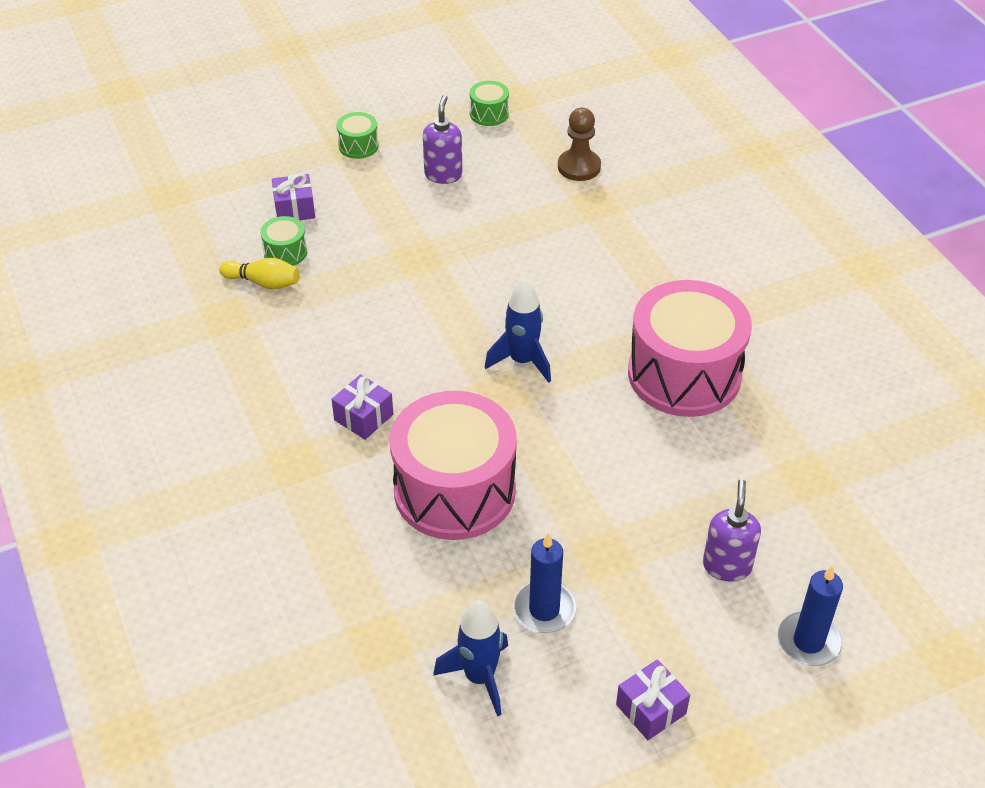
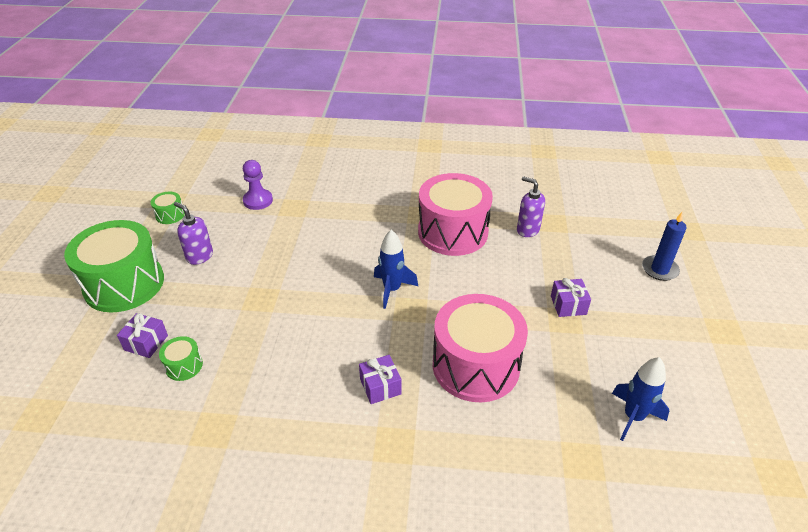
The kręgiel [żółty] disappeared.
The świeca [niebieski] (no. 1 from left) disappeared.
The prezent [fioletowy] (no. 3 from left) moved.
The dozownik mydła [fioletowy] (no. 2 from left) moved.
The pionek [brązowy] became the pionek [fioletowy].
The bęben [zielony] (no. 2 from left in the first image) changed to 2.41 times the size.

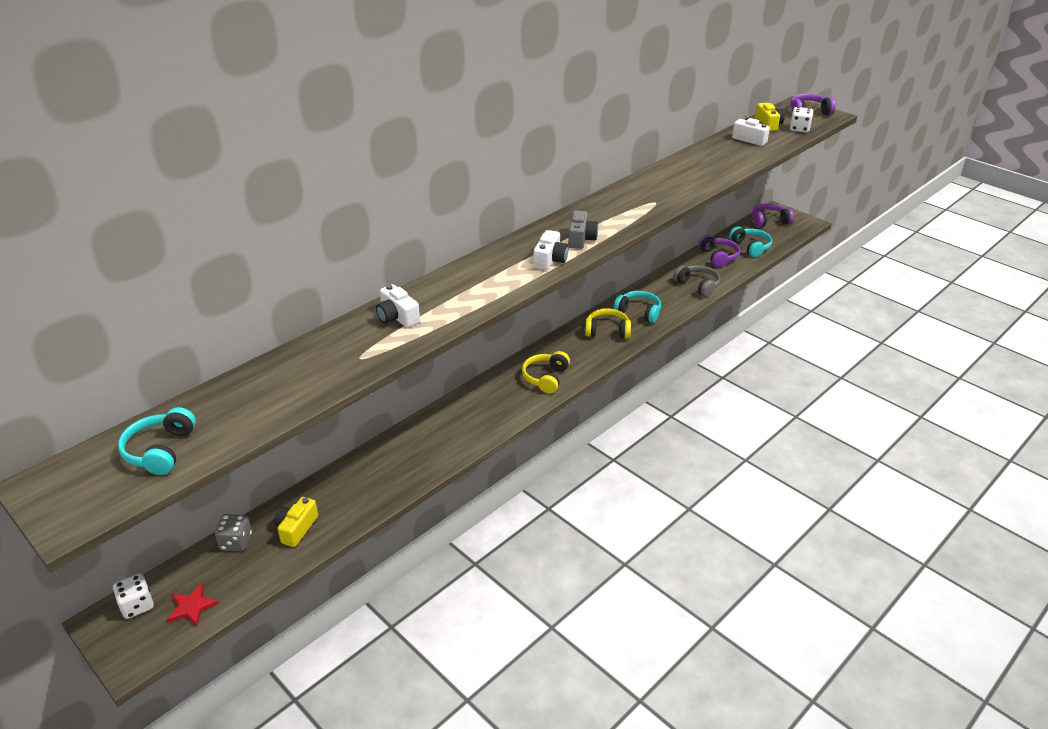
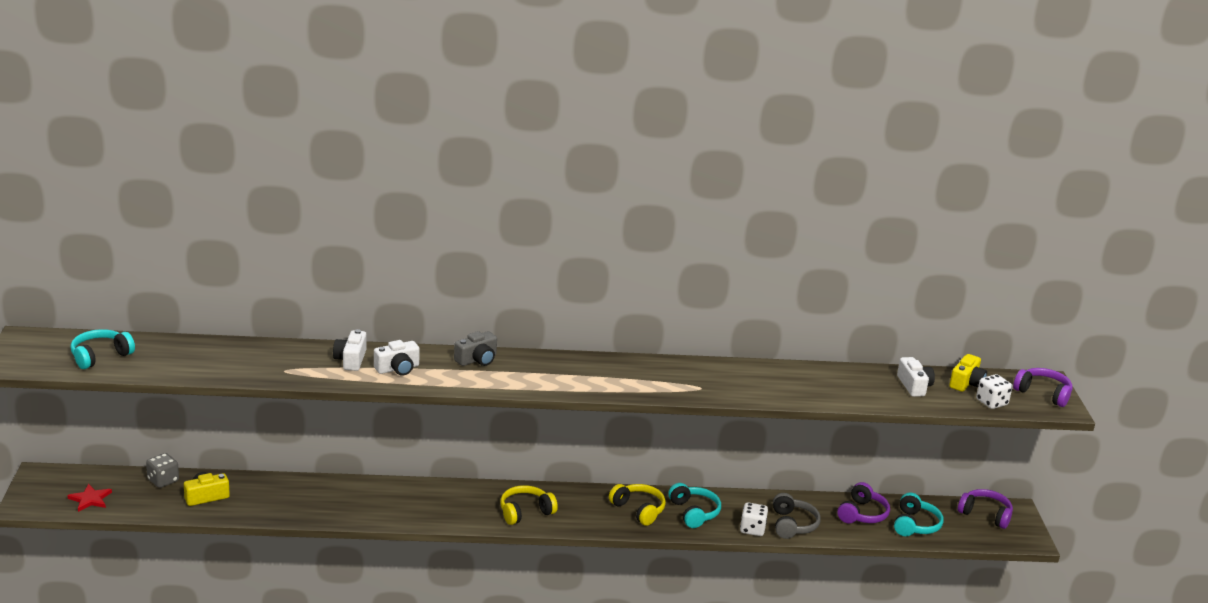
The kostka do gry [biały] (no. 1 from left) moved.
The aparat fotograficzny [biały] (no. 2 from left) moved.
The aparat fotograficzny [szary] moved.

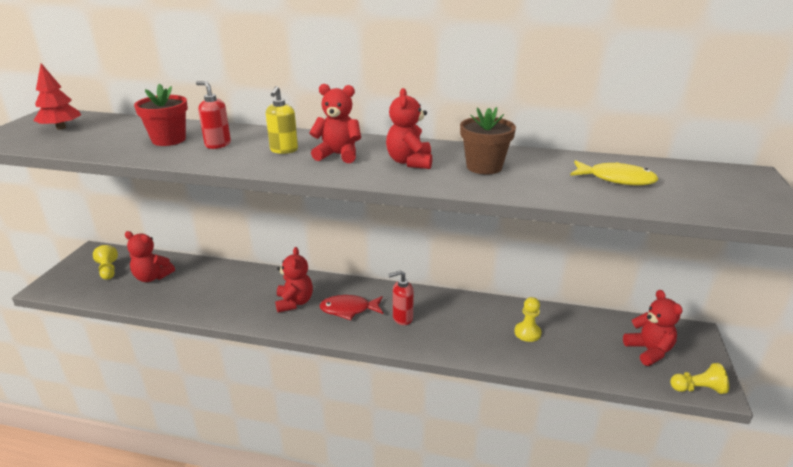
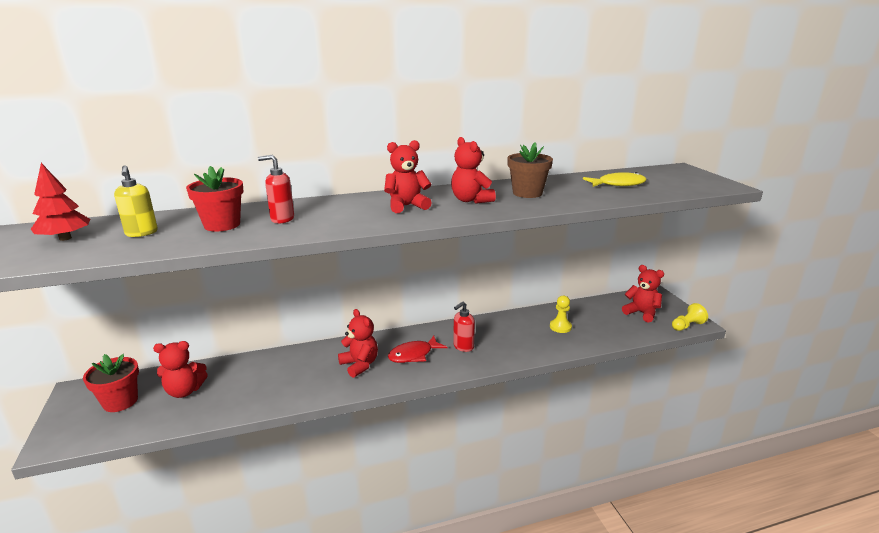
The dozownik mydła [żółty] moved.
The pionek [żółty] (no. 1 from left) was replaced by the doniczka [czerwony] (no. 1 from left).

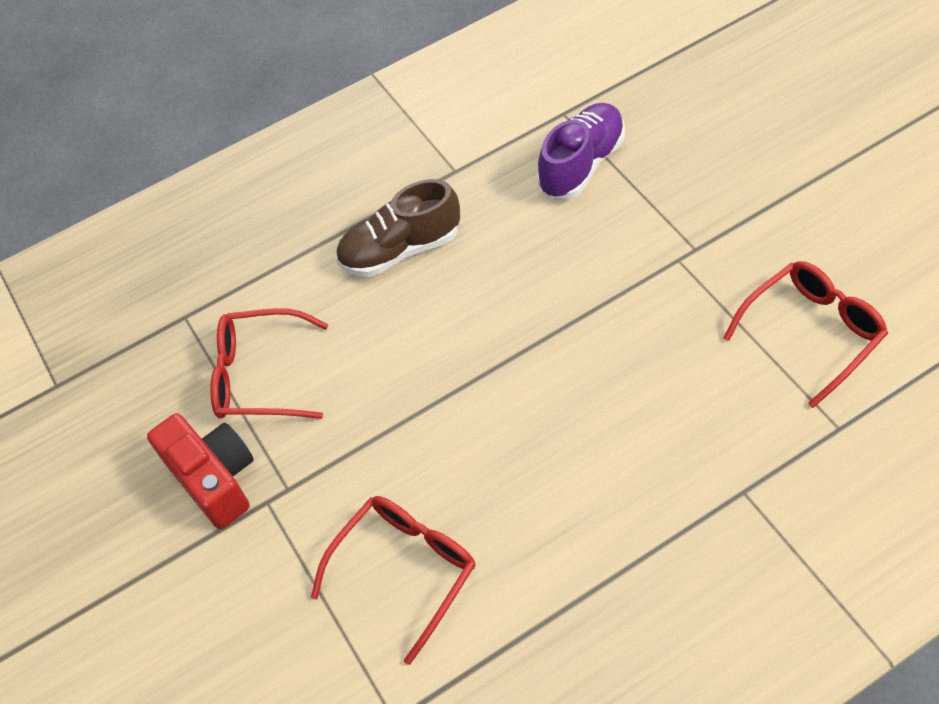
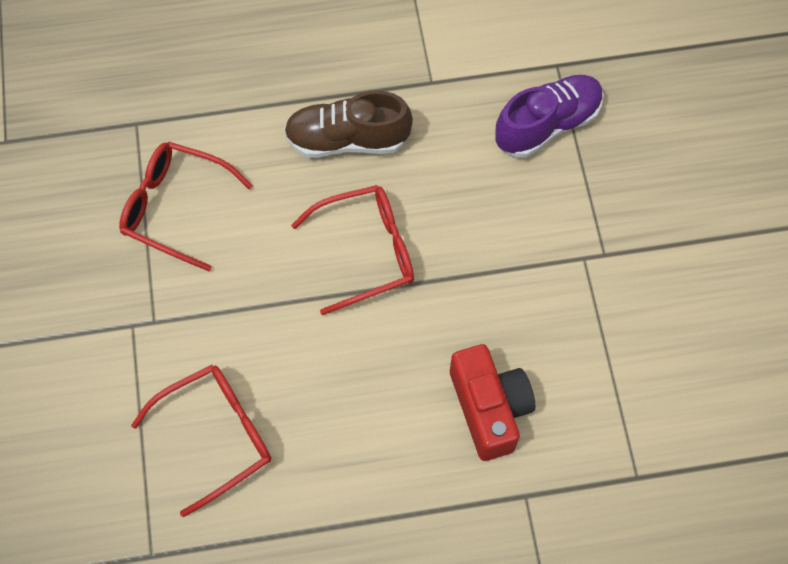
The aparat fotograficzny [czerwony] moved.
The okulary [czerwony] (no. 3 from left) moved.

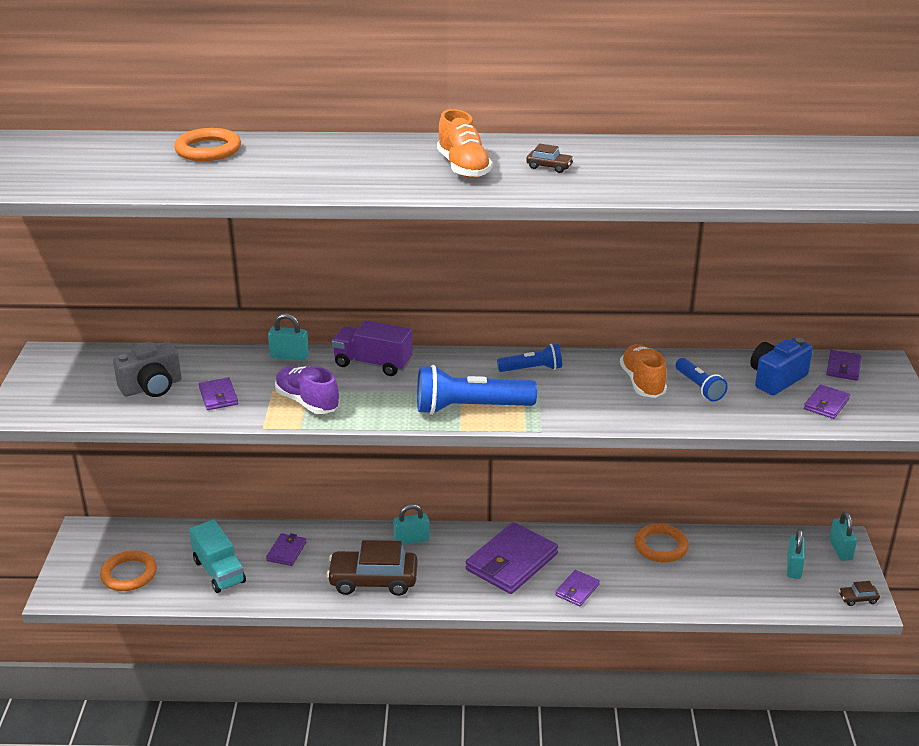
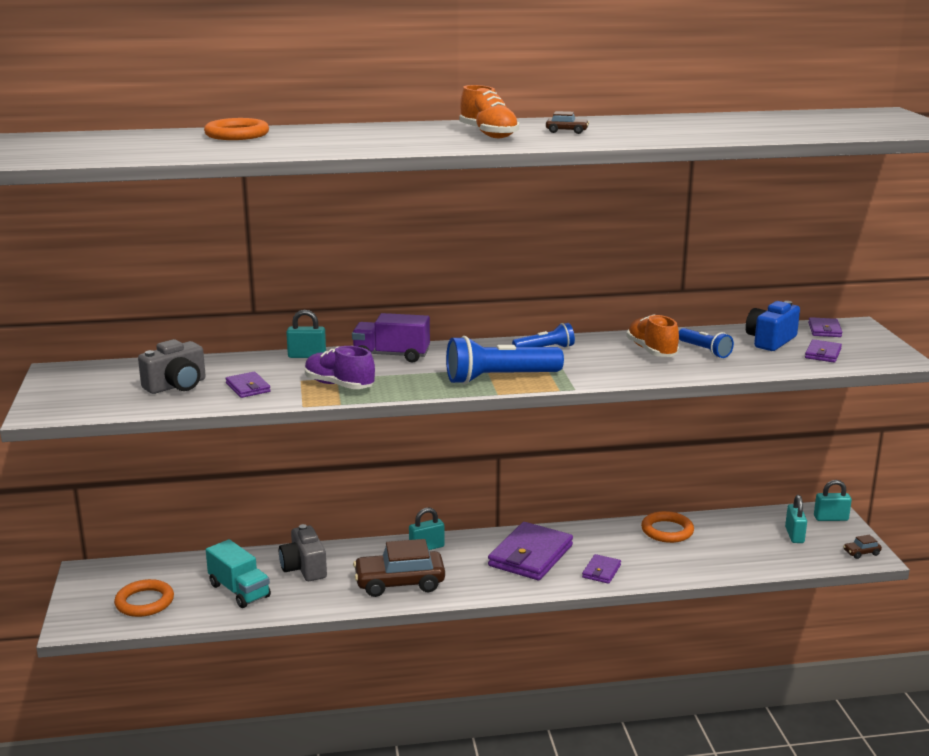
The portfel [fioletowy] (no. 2 from left) was replaced by the aparat fotograficzny [szary] (no. 2 from left).
The kłódka [turkusowy] (no. 4 from left) turned 75 degrees counterclockwise.

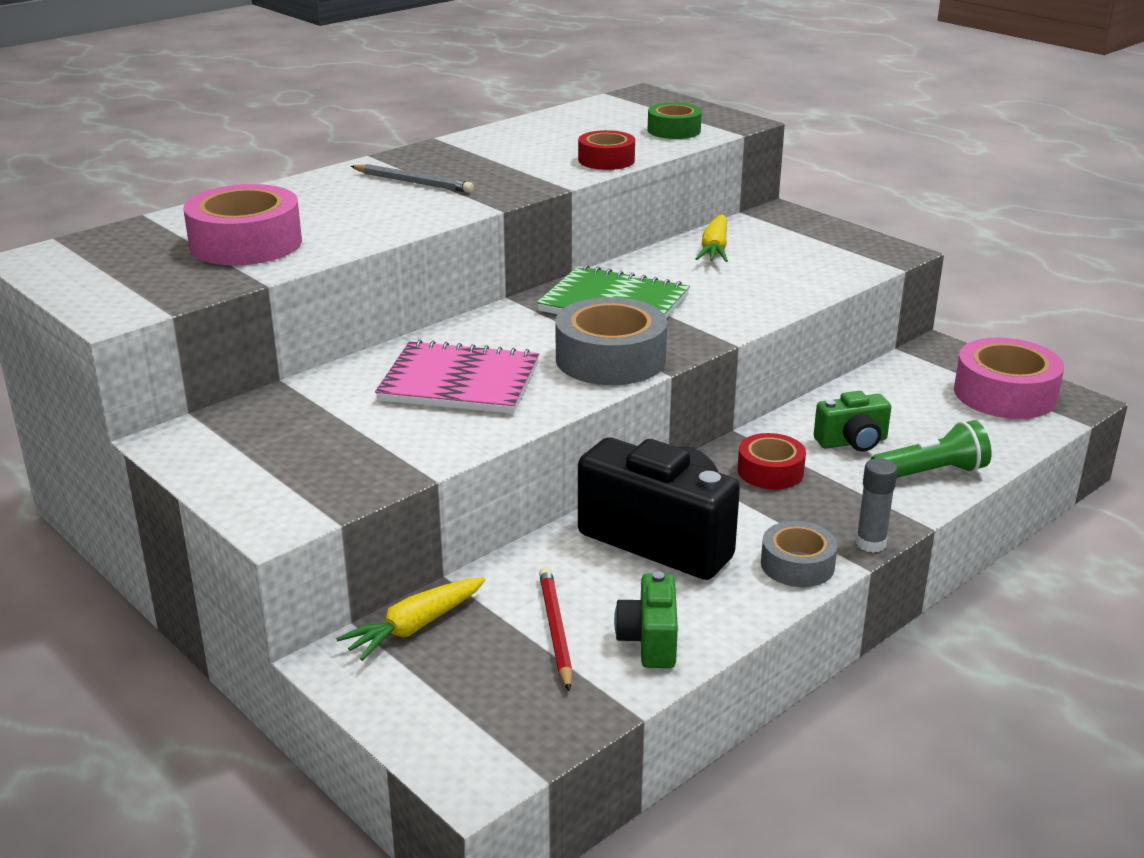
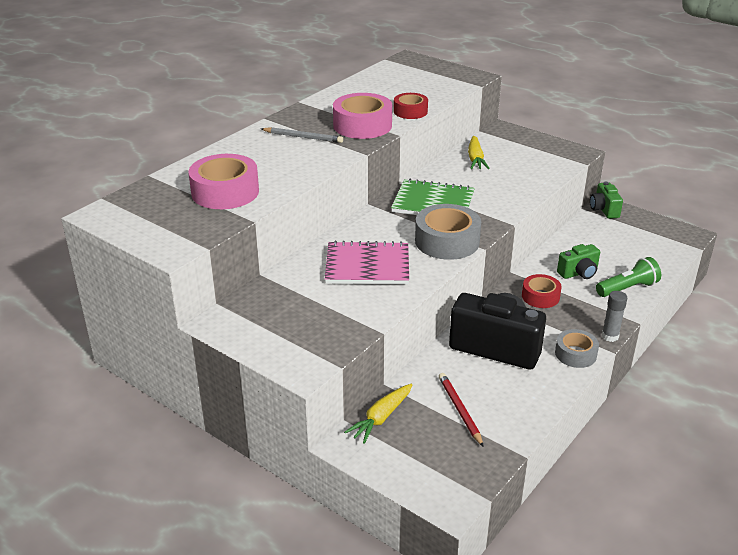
The taśma klejąca [zielony] disappeared.
The aparat fotograficzny [zielony] (no. 1 from left in the first image) moved.
The taśma klejąca [różowy] (no. 2 from left) moved.

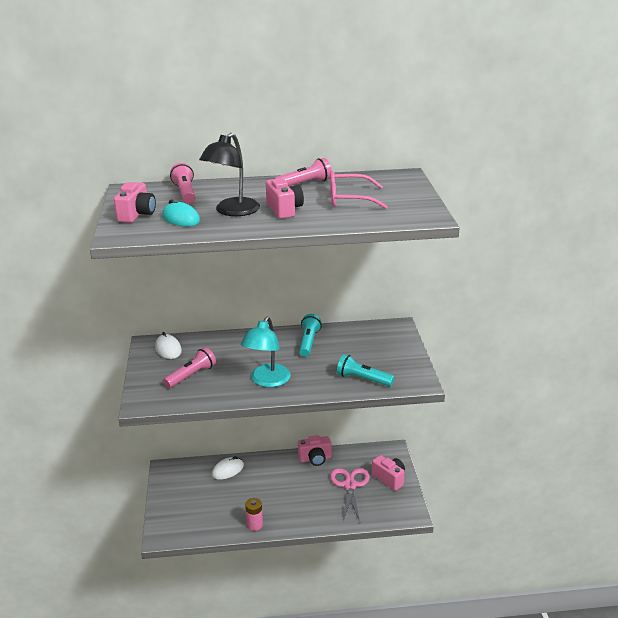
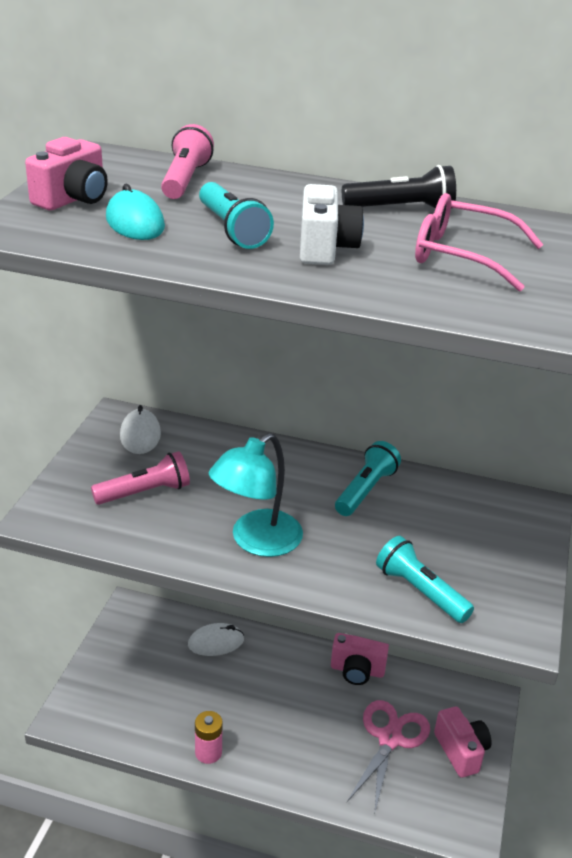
The lampka [czarny] was replaced by the latarka [turkusowy] (no. 1 from left).
The aparat fotograficzny [różowy] (no. 2 from left) became the aparat fotograficzny [biały].
The latarka [różowy] (no. 3 from left) became the latarka [czarny].

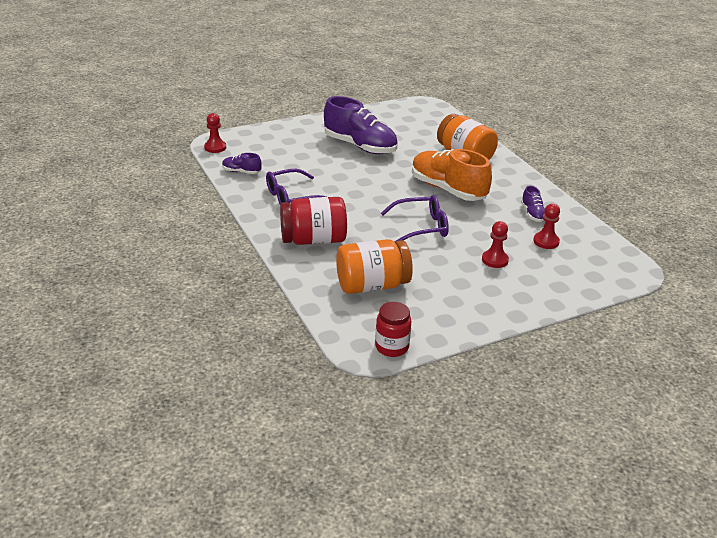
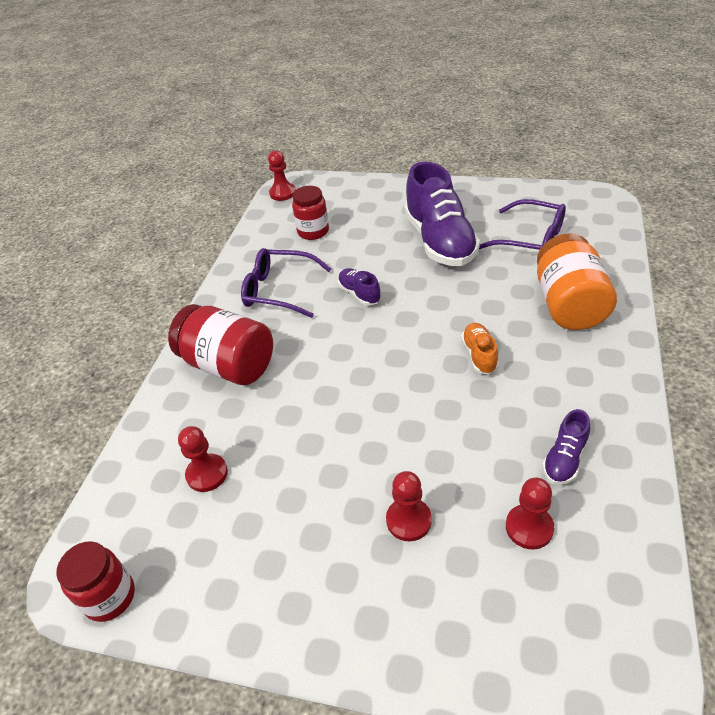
The słoik [czerwony] (no. 3 from left) appeared.
The but [fioletowy] (no. 1 from left) moved.
The okulary [fioletowy] (no. 2 from left) moved.
The słoik [pomarańczowy] (no. 1 from left) was replaced by the pionek [czerwony] (no. 1 from left).
The but [pomarańczowy] changed to 0.46 times the size.

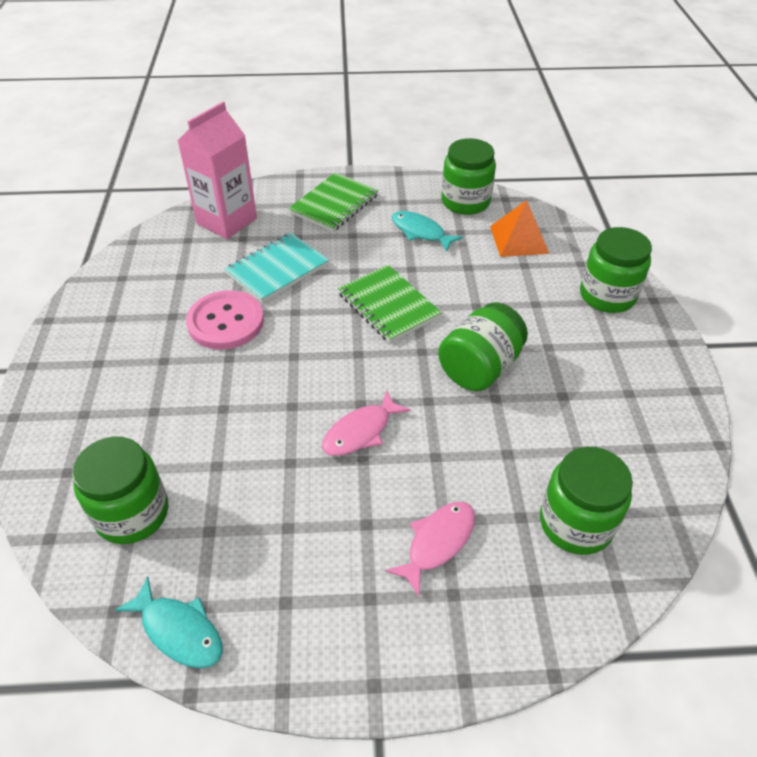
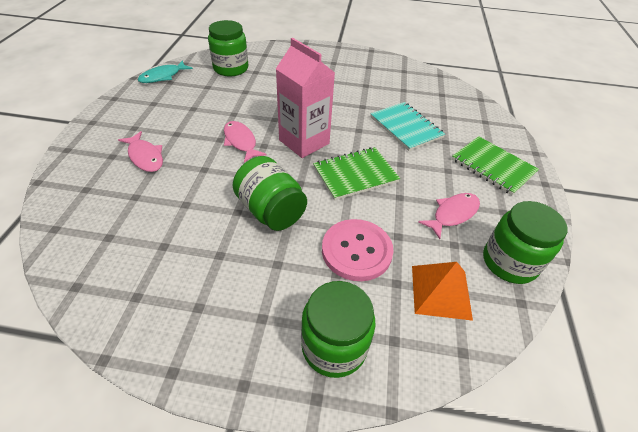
The słoik [zielony] (no. 4 from left) disappeared.
The karton mleka [różowy] moved.
The guzik [różowy] moved.
The ryba [turkusowy] (no. 2 from left) became the ryba [różowy] (no. 3 from left).

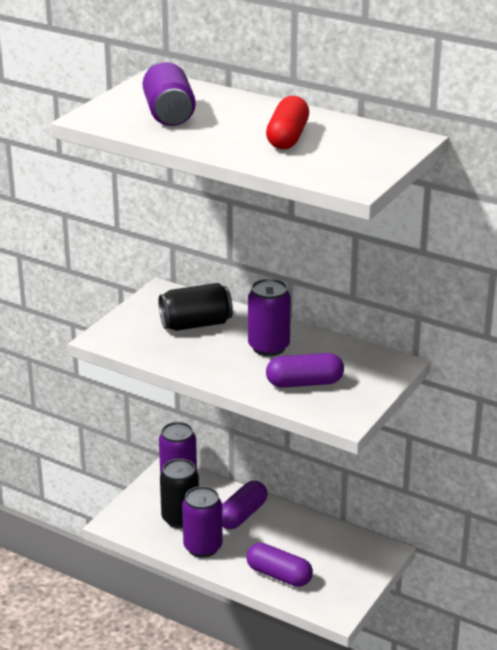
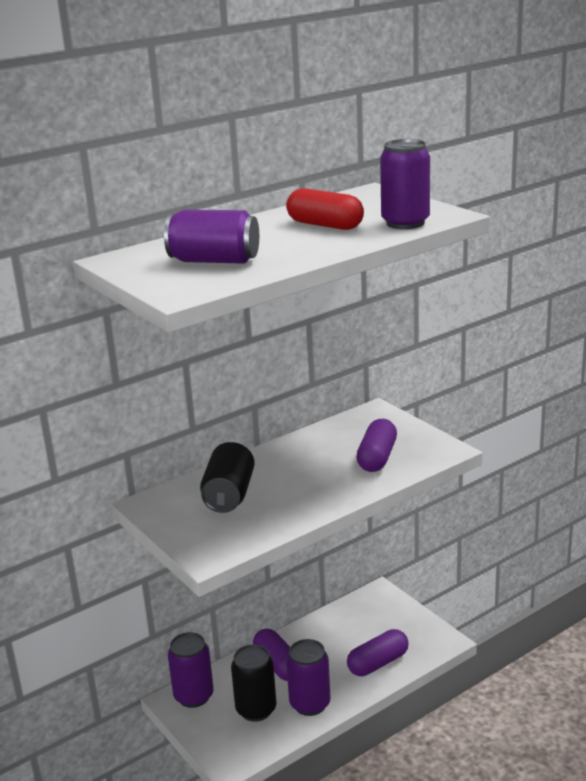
The puszka [fioletowy] (no. 4 from left) moved.

